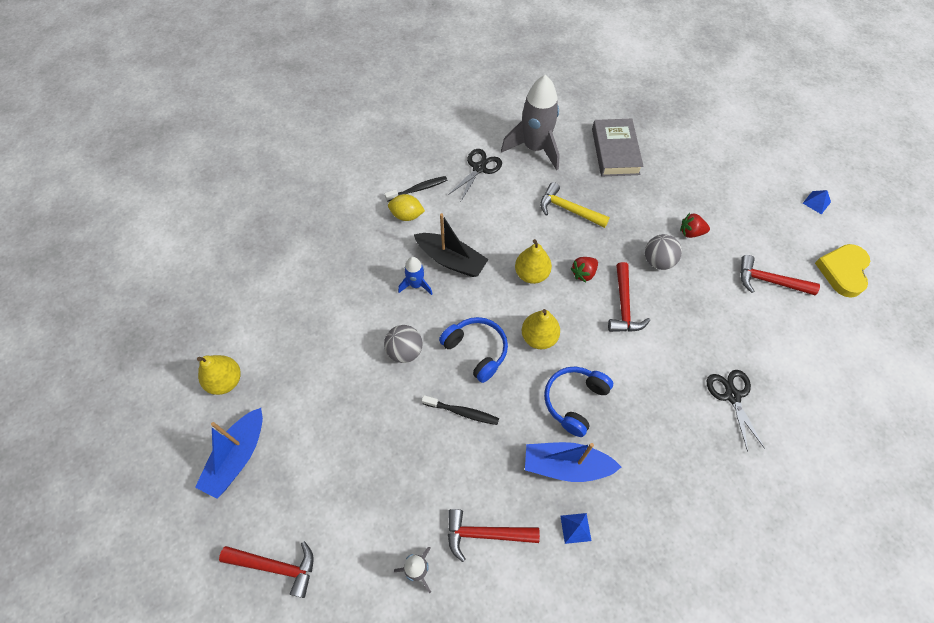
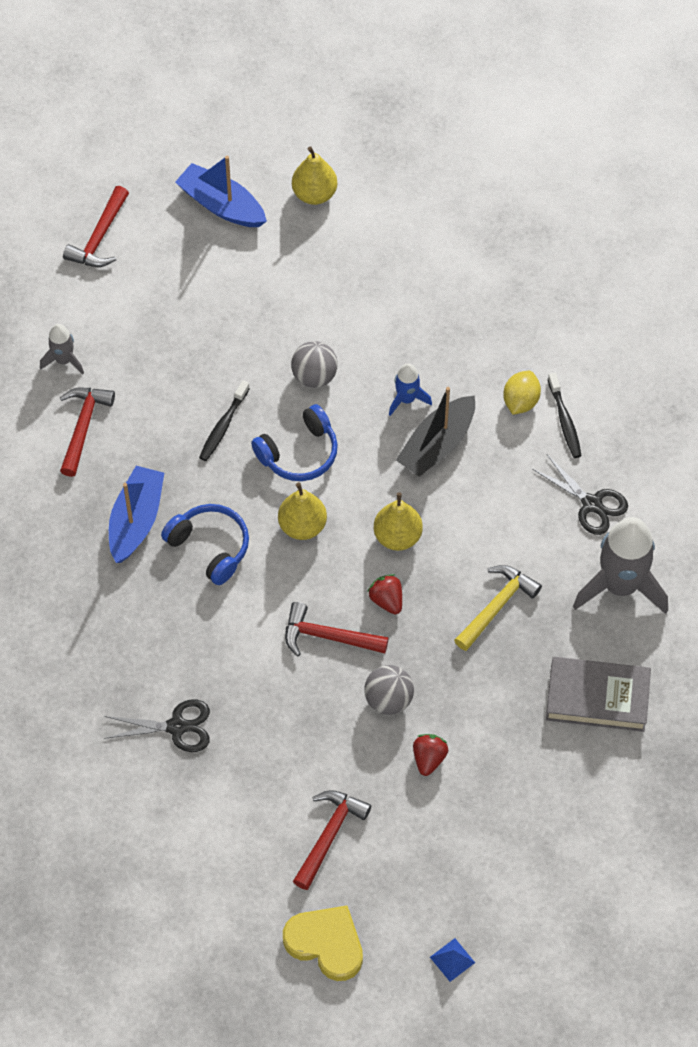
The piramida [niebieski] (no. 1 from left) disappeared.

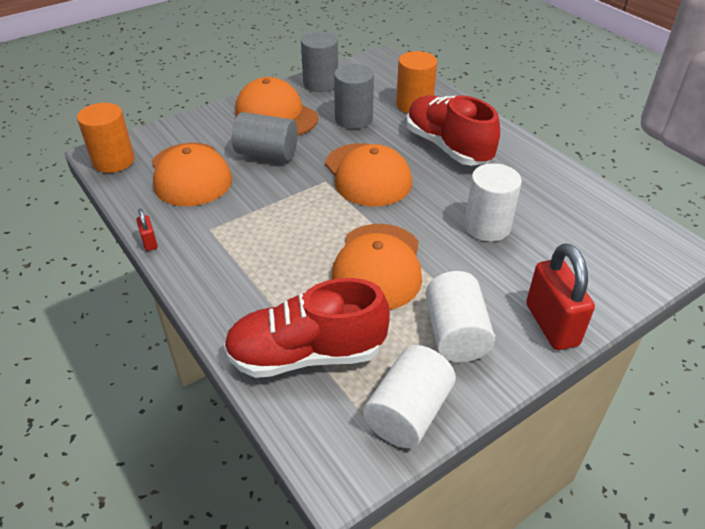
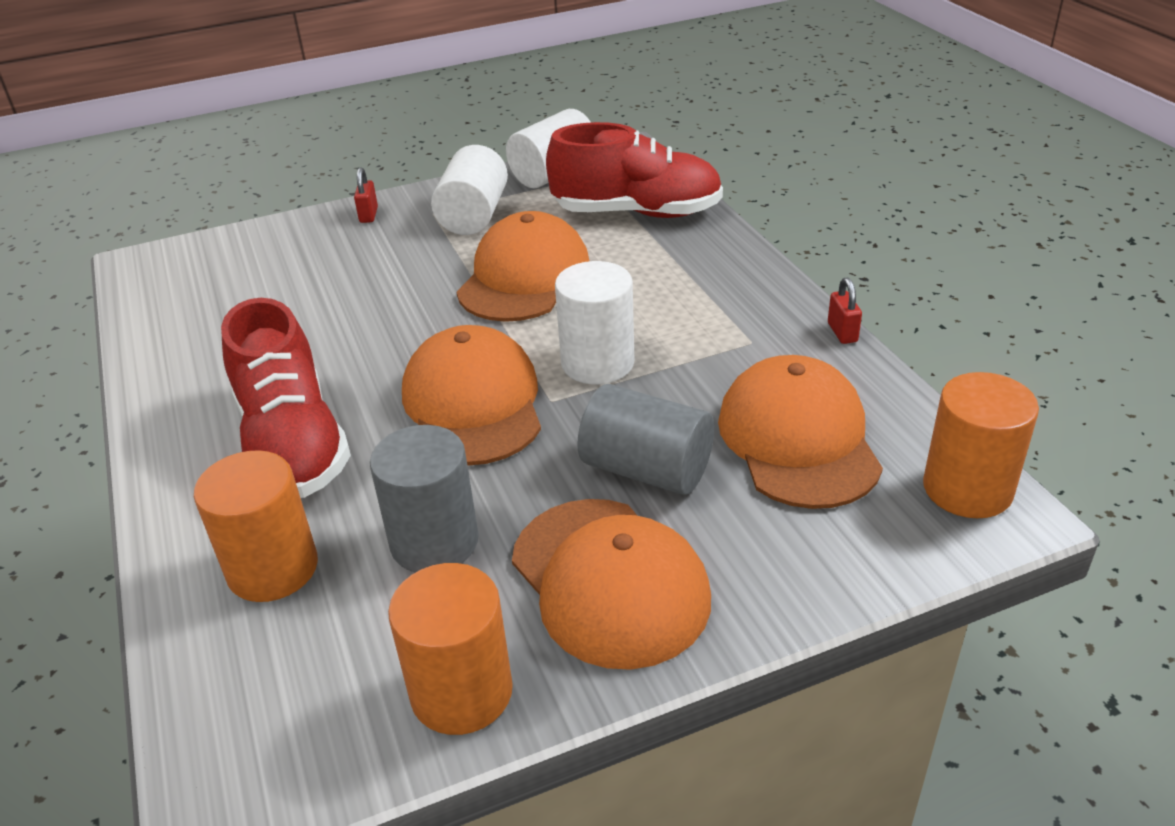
The walec [biały] (no. 3 from left) moved.
The walec [szary] (no. 2 from left) became the walec [pomarańczowy] (no. 2 from left).
The kłódka [czerwony] (no. 2 from left in the first image) changed to 0.46 times the size.

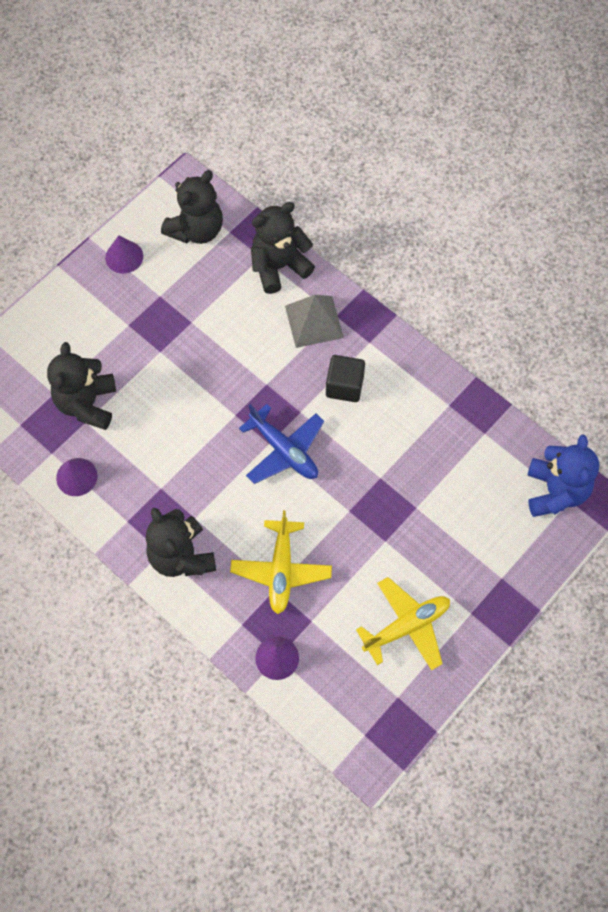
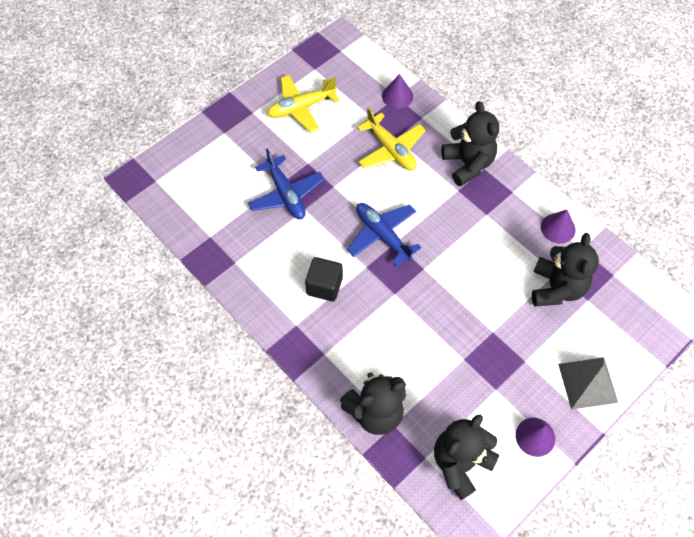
The miś [niebieski] disappeared.
The samolot [niebieski] (no. 1 from left) appeared.
The piramida [szary] moved.
The samolot [żółty] (no. 1 from left in the first image) turned 135 degrees clockwise.

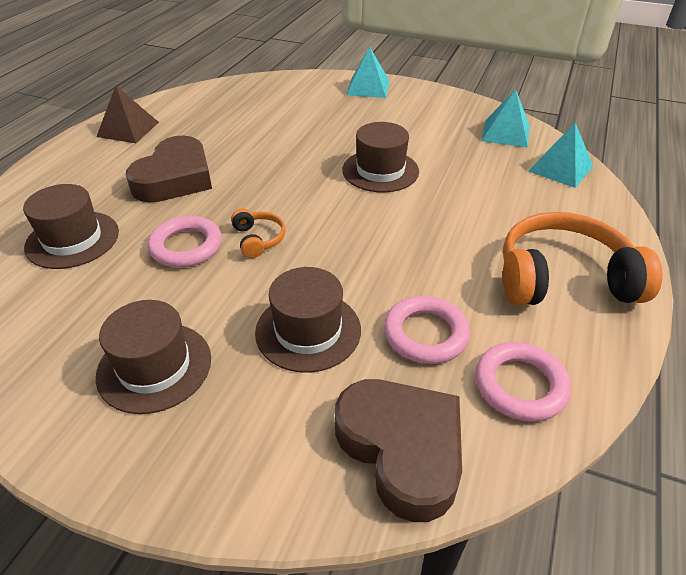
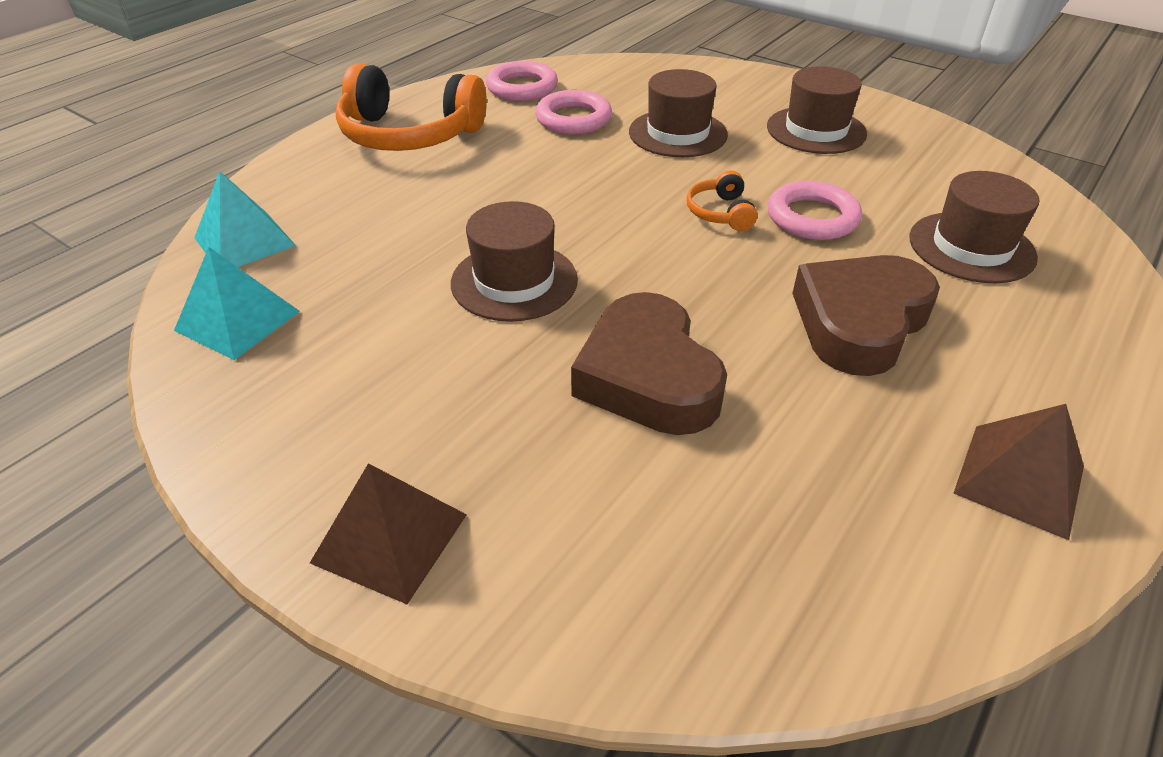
The serce [brązowy] (no. 2 from left in the first image) moved.
The piramida [turkusowy] (no. 1 from left) became the piramida [brązowy] (no. 1 from left).

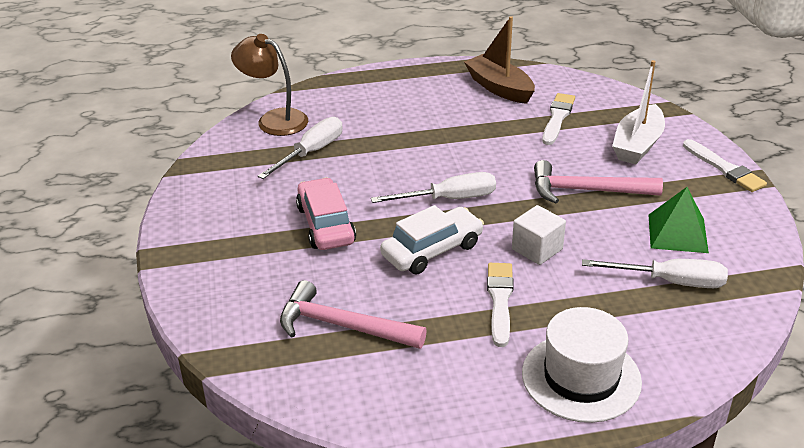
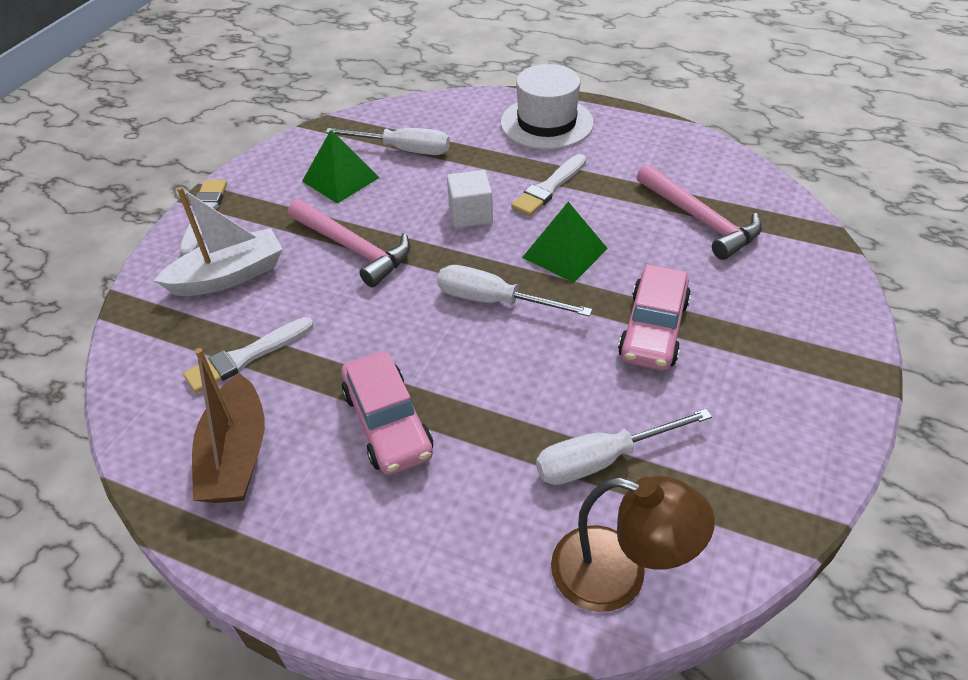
The samochód [różowy] (no. 1 from left) appeared.
The samochód [biały] was replaced by the piramida [zielony] (no. 2 from left).
The lampka [brązowy] turned 45 degrees counterclockwise.
The śrubokręt [biały] (no. 3 from left in the first image) turned 150 degrees clockwise.

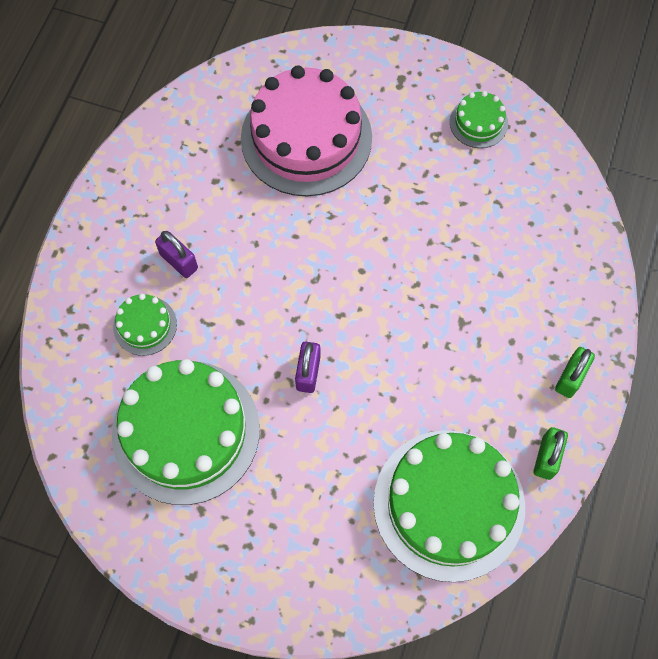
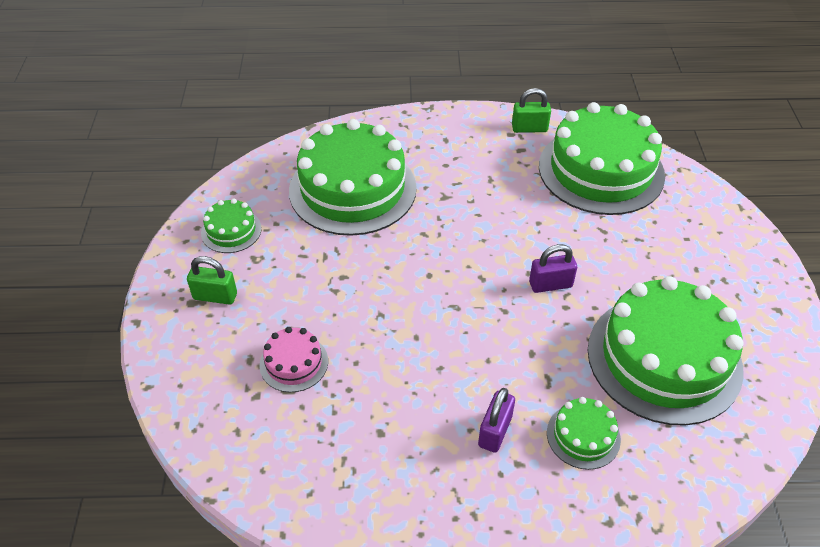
The tort [zielony] (no. 2 from left) appeared.
The kłódka [zielony] (no. 2 from left in the first image) moved.
The tort [różowy] changed to 0.45 times the size.

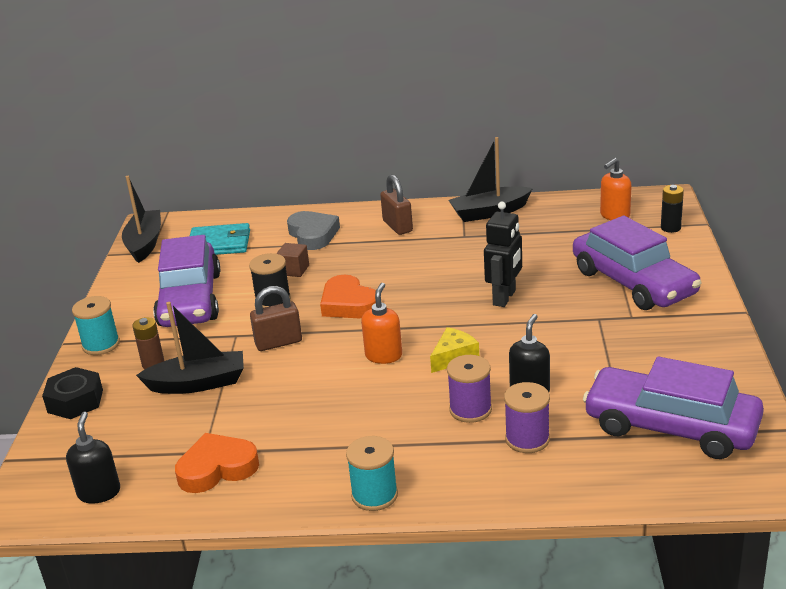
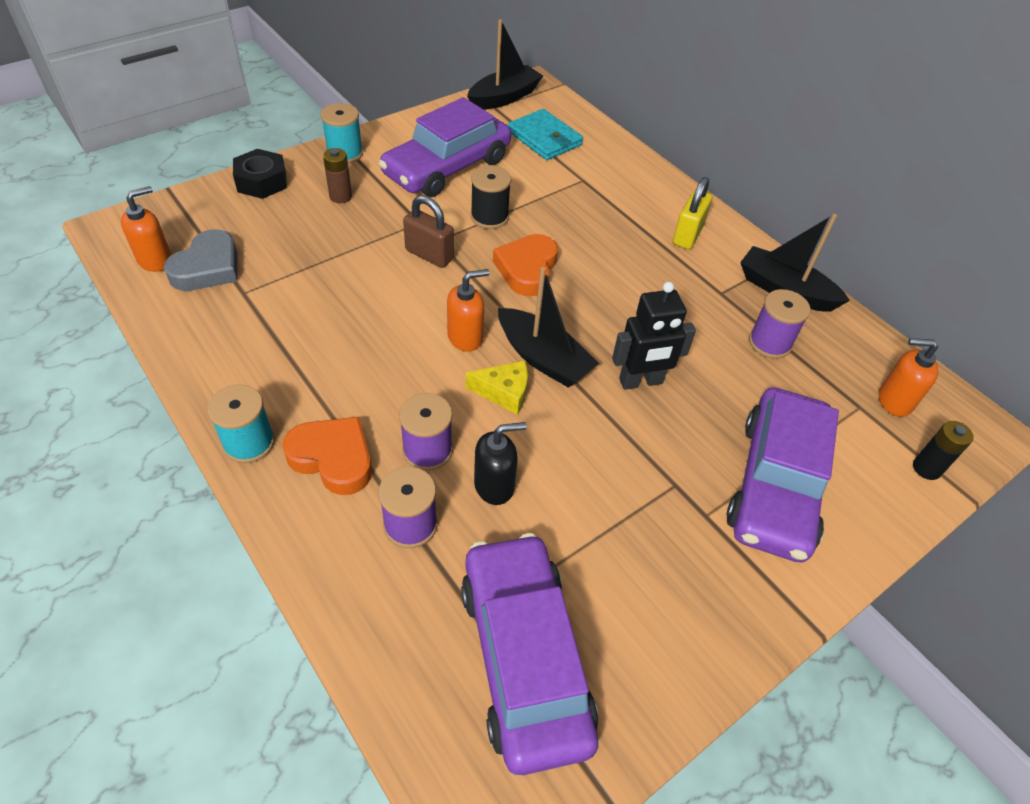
The sześcian [brązowy] disappeared.
The szpulka [fioletowy] (no. 3 from left) appeared.
The łódka [czarny] (no. 2 from left) moved.
The serce [pomarańczowy] (no. 1 from left) moved.
The serce [szary] moved.
The dozownik mydła [czarny] (no. 1 from left) became the dozownik mydła [pomarańczowy] (no. 1 from left).
The kłódka [brązowy] (no. 2 from left) became the kłódka [żółty].

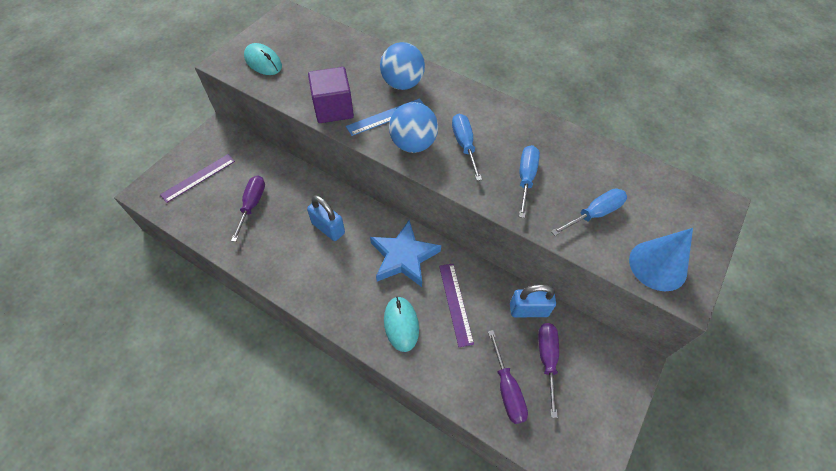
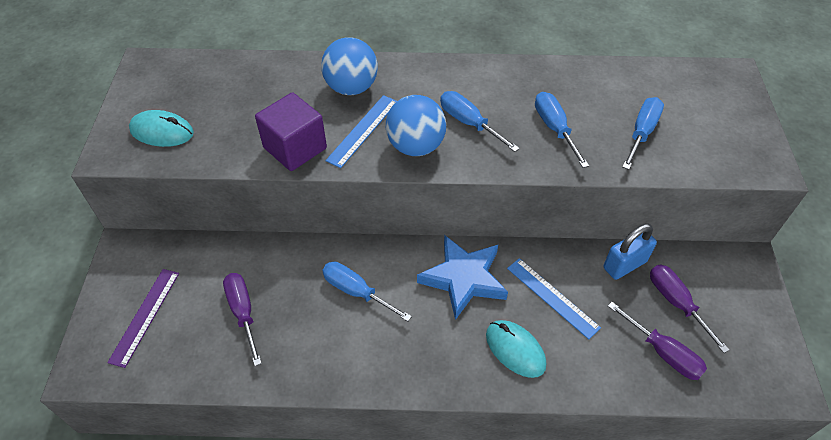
The stożek [niebieski] disappeared.
The kłódka [niebieski] (no. 1 from left) was replaced by the śrubokręt [niebieski] (no. 1 from left).
The linijka [fioletowy] (no. 2 from left) became the linijka [niebieski] (no. 2 from left).

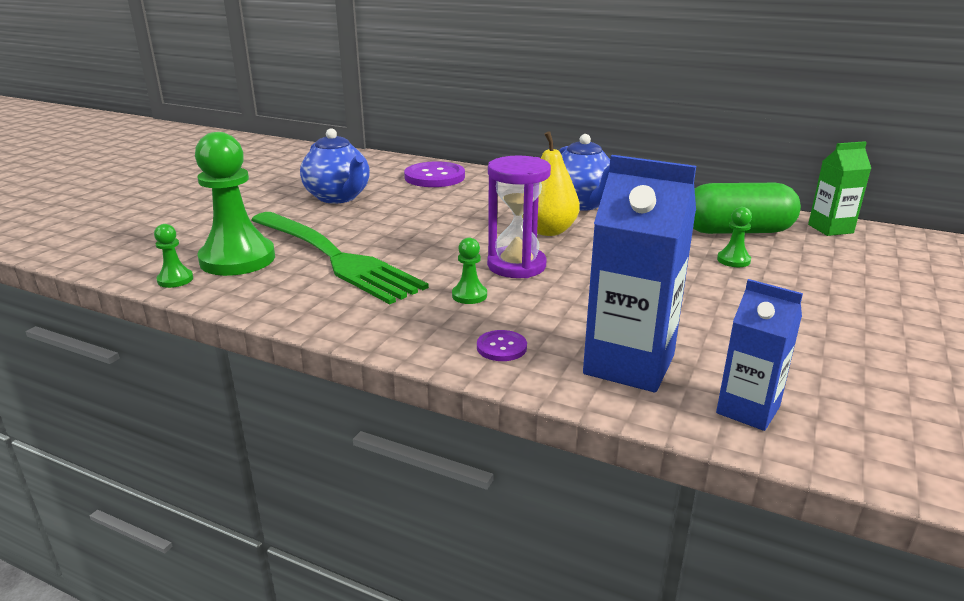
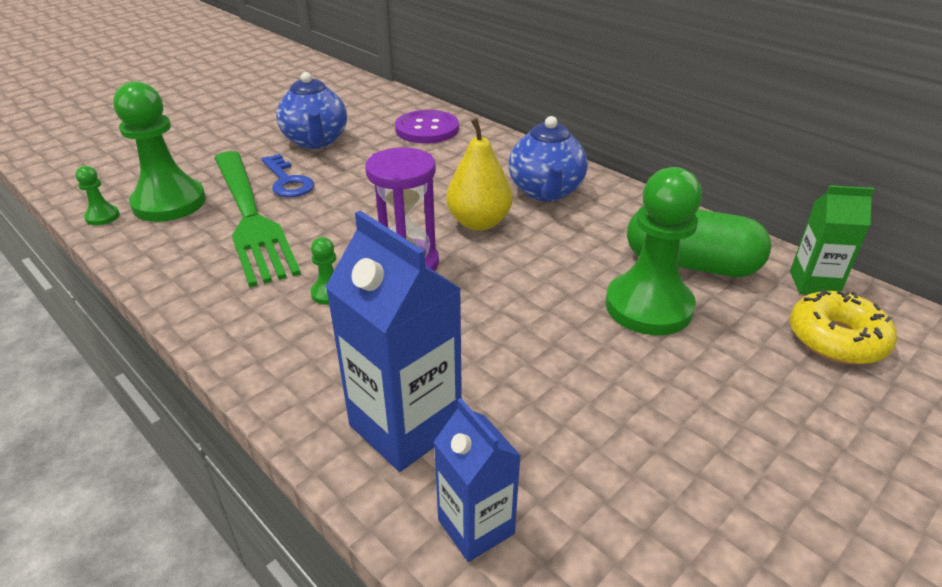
The guzik [fioletowy] (no. 2 from left) disappeared.
The klucz [niebieski] appeared.
The donut [żółty] appeared.
The pionek [zielony] (no. 4 from left) changed to 2.28 times the size.

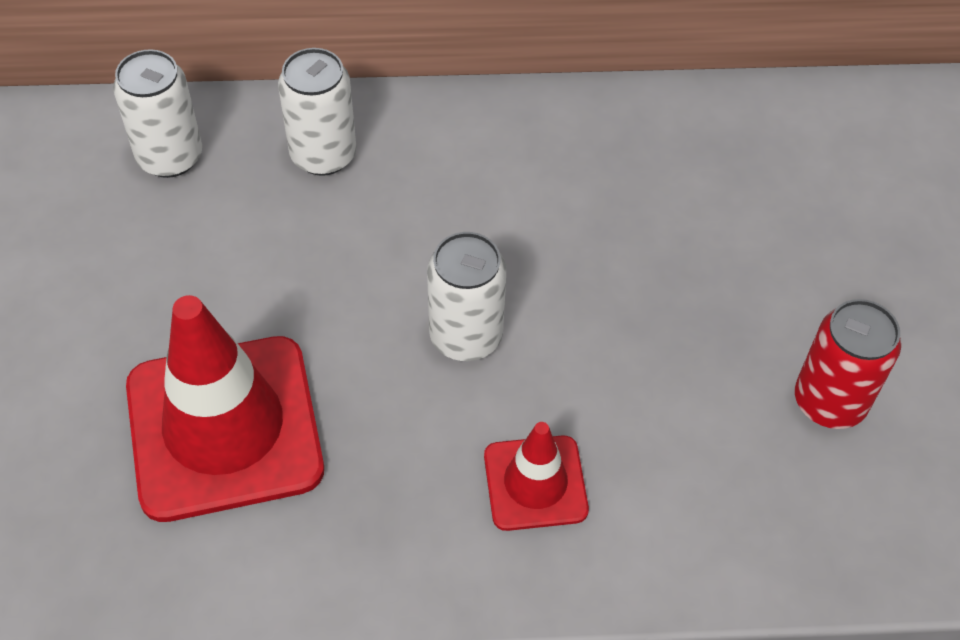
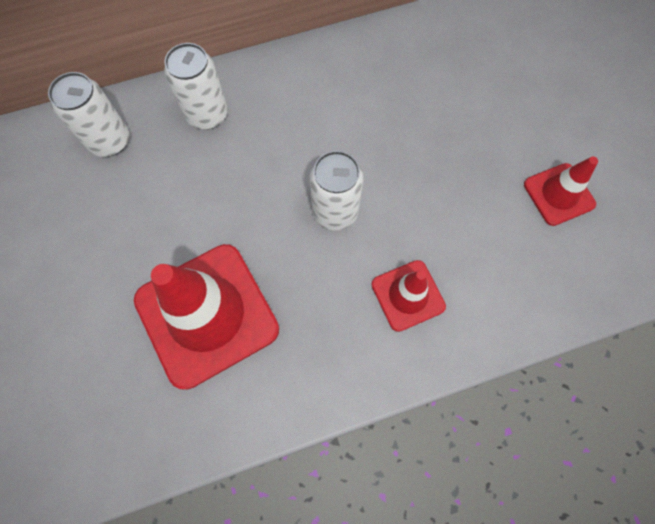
The puszka [czerwony] was replaced by the pachołek [czerwony] (no. 3 from left).

